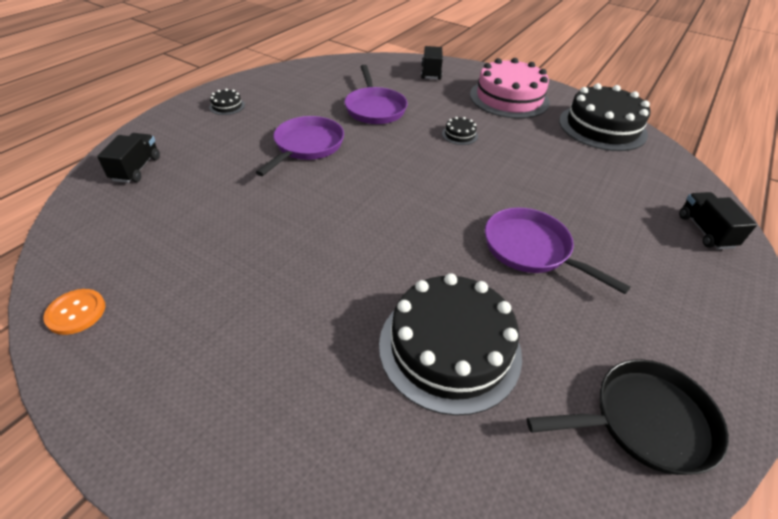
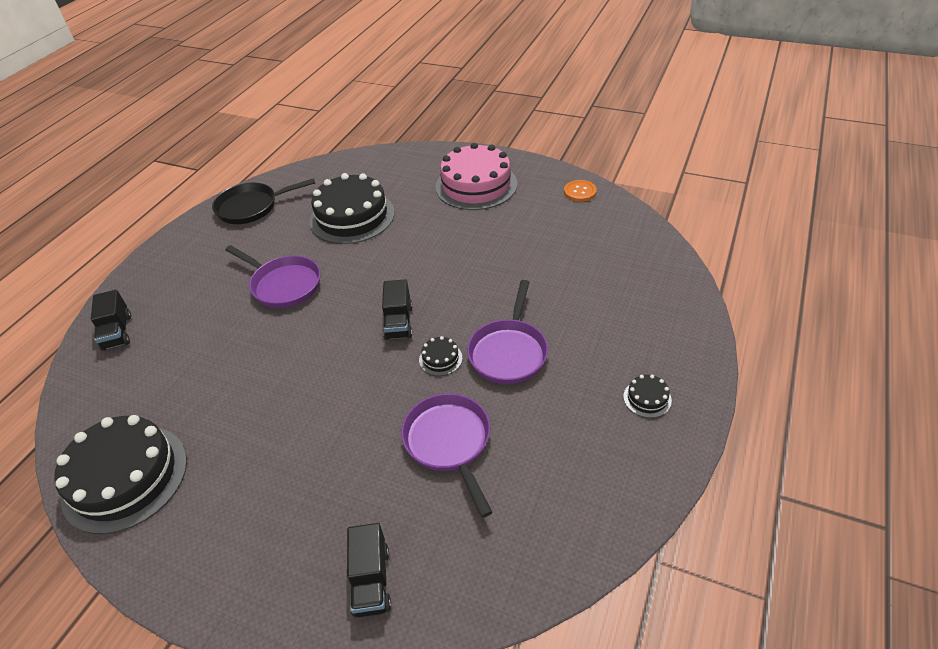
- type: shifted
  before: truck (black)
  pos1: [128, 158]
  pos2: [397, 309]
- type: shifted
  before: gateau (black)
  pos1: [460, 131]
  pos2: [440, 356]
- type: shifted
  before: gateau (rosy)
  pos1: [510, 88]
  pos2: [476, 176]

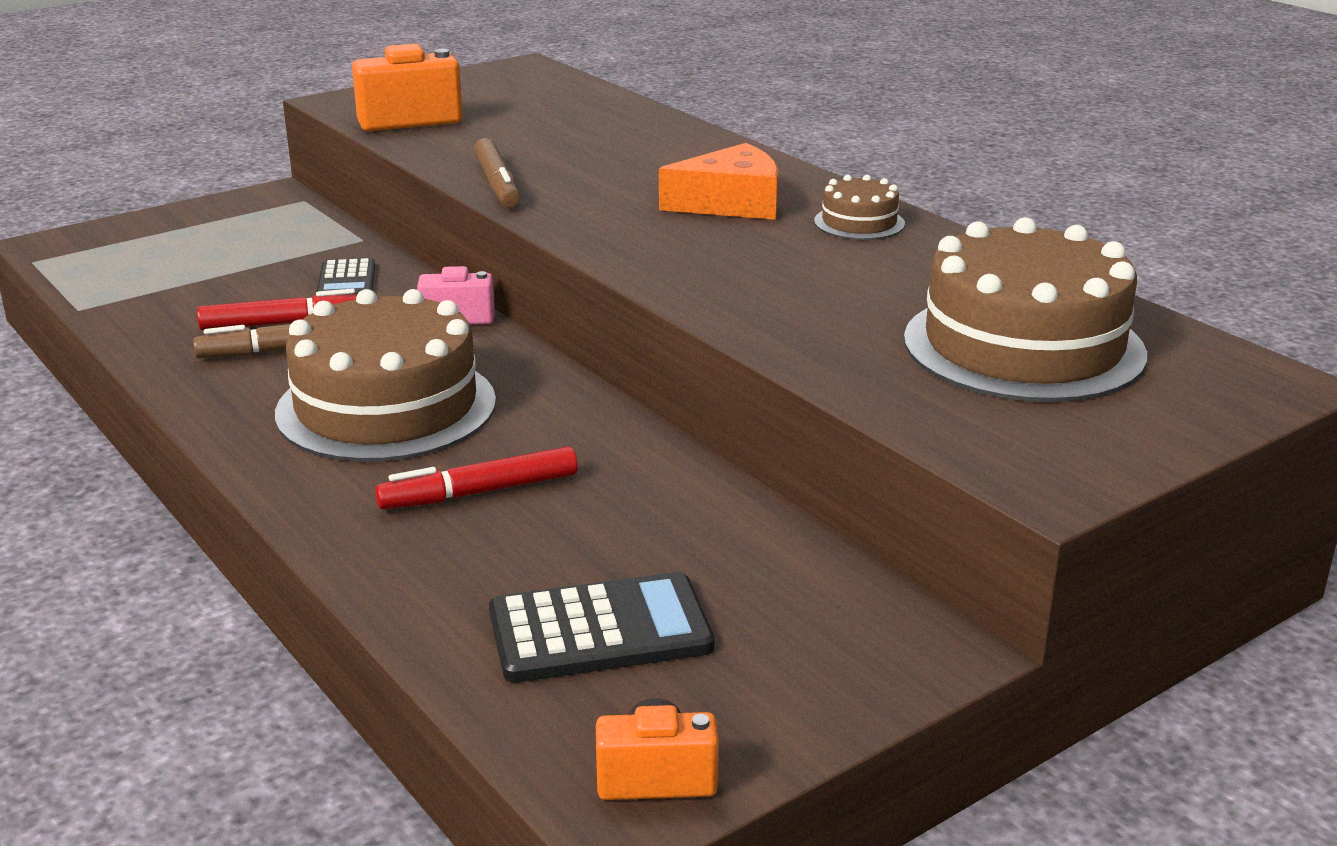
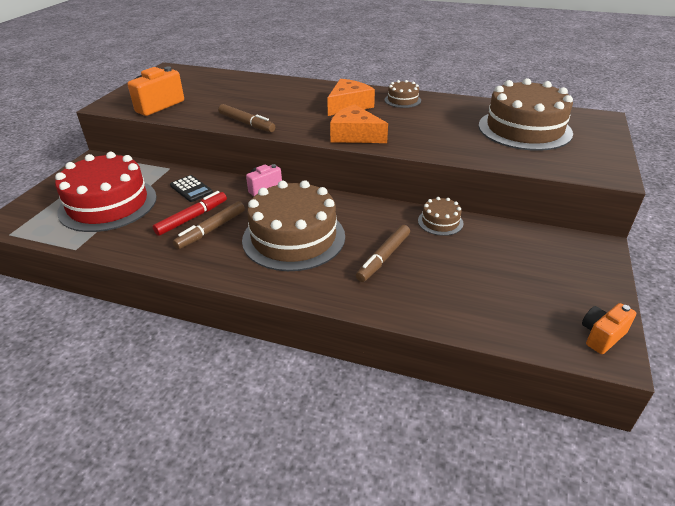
- type: new
  after: gateau (scarlet)
  pos2: [106, 192]
- type: new
  after: cheese wedge (orange-coloured)
  pos2: [359, 123]
- type: repainted
  before: marker pen (scarlet)
  after: marker pen (russet)
  pos1: [476, 477]
  pos2: [383, 253]
- type: new
  after: gateau (russet)
  pos2: [440, 216]
- type: gone
  before: calculator (black)
  pos1: [601, 627]

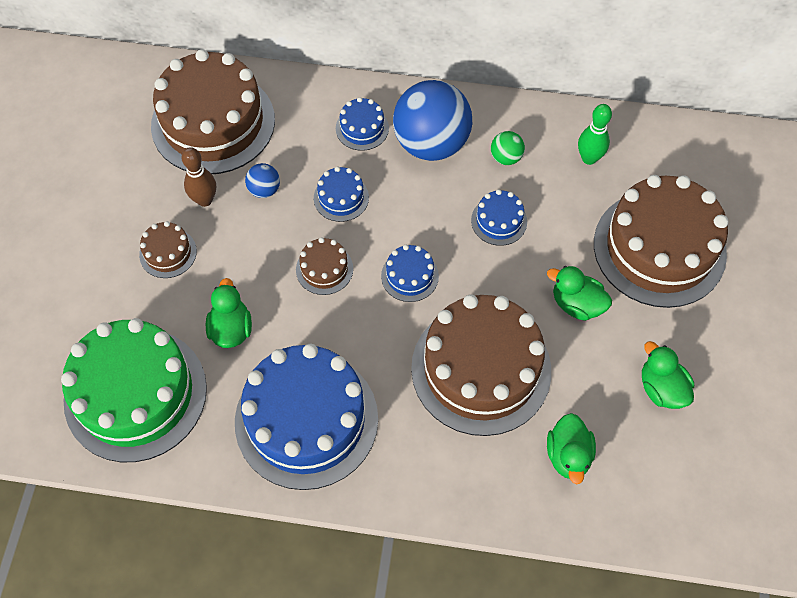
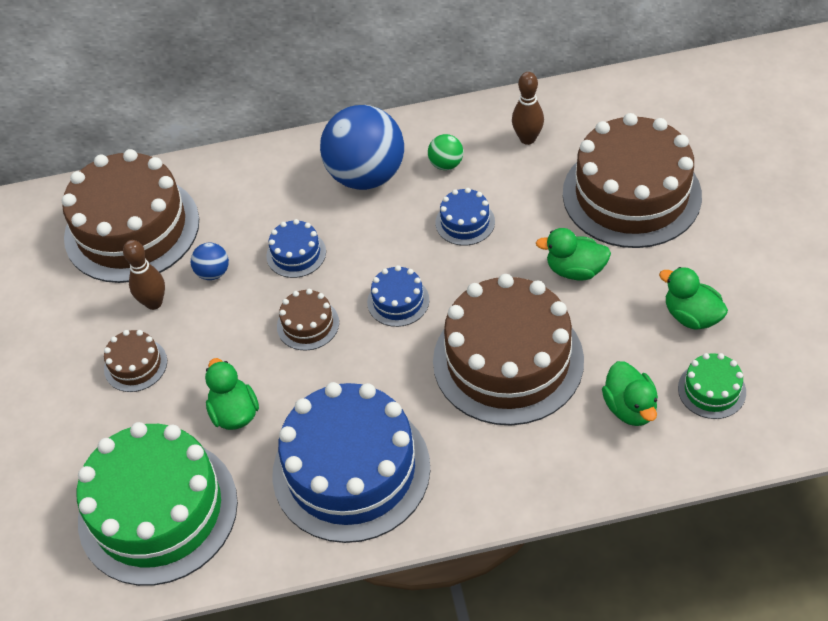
- type: repainted
  before: skittle (green)
  after: skittle (russet)
  pos1: [595, 134]
  pos2: [528, 108]
- type: new
  after: gateau (green)
  pos2: [712, 386]
- type: gone
  before: gateau (cobalt)
  pos1: [362, 124]

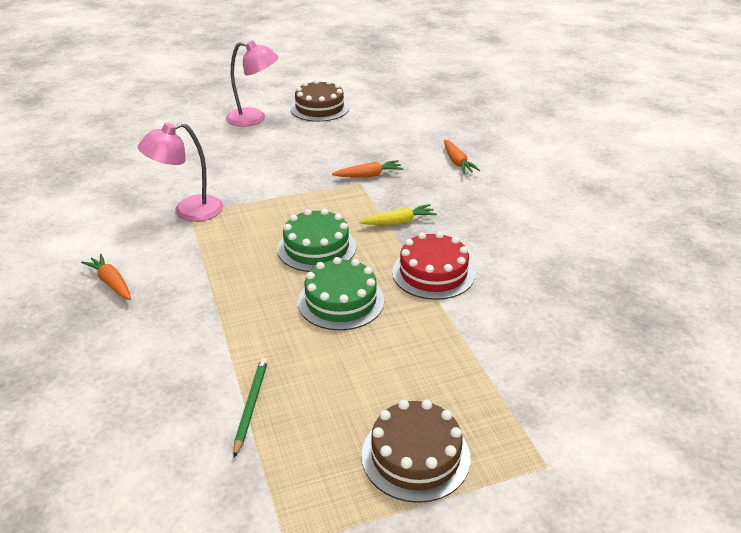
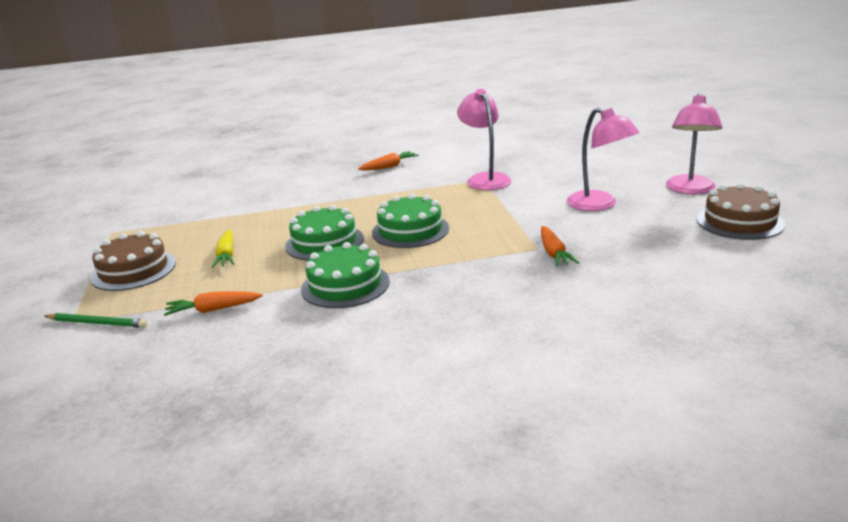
- type: shifted
  before: wooden pencil (green)
  pos1: [250, 408]
  pos2: [96, 320]
- type: shifted
  before: root vegetable (orange-coloured)
  pos1: [462, 157]
  pos2: [213, 303]
- type: shifted
  before: root vegetable (golden)
  pos1: [398, 214]
  pos2: [223, 249]
- type: repainted
  before: gateau (scarlet)
  after: gateau (green)
  pos1: [433, 266]
  pos2: [345, 275]
- type: new
  after: lamp (rosy)
  pos2: [603, 159]

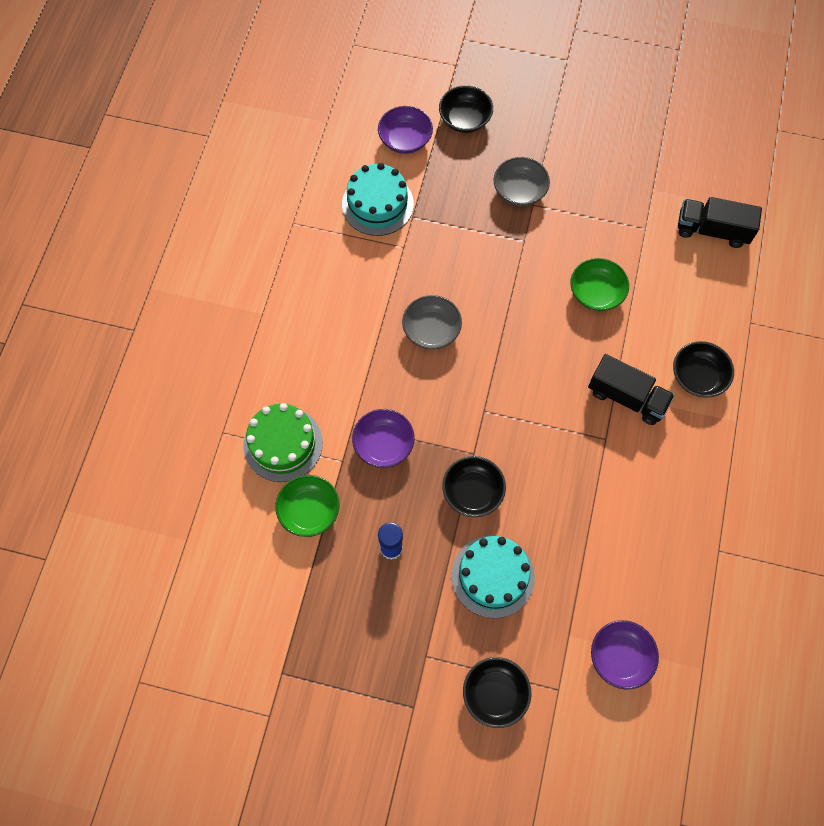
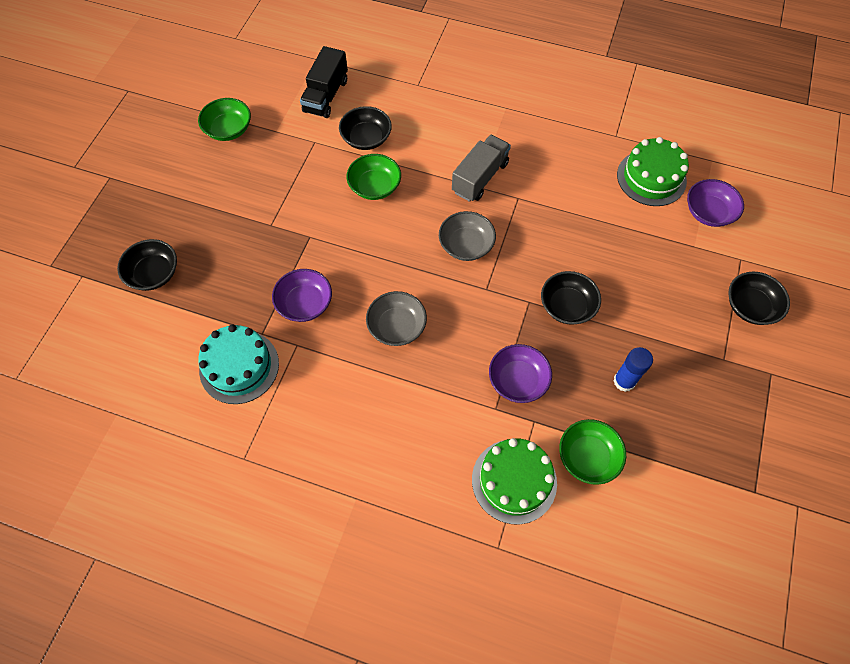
- type: new
  after: serving bowl (green)
  pos2: [224, 119]
- type: shifted
  before: serving bowl (purple)
  pos1: [405, 130]
  pos2: [302, 295]
- type: shifted
  before: serving bowl (black)
  pos1: [703, 369]
  pos2: [365, 128]
- type: shifted
  before: serving bowl (gray)
  pos1: [521, 181]
  pos2: [467, 236]
- type: repainted
  before: truck (black)
  after: truck (gray)
  pos1: [631, 389]
  pos2: [481, 168]
- type: new
  after: gateau (green)
  pos2: [653, 171]
- type: gone
  before: gateau (turquoise)
  pos1: [493, 576]

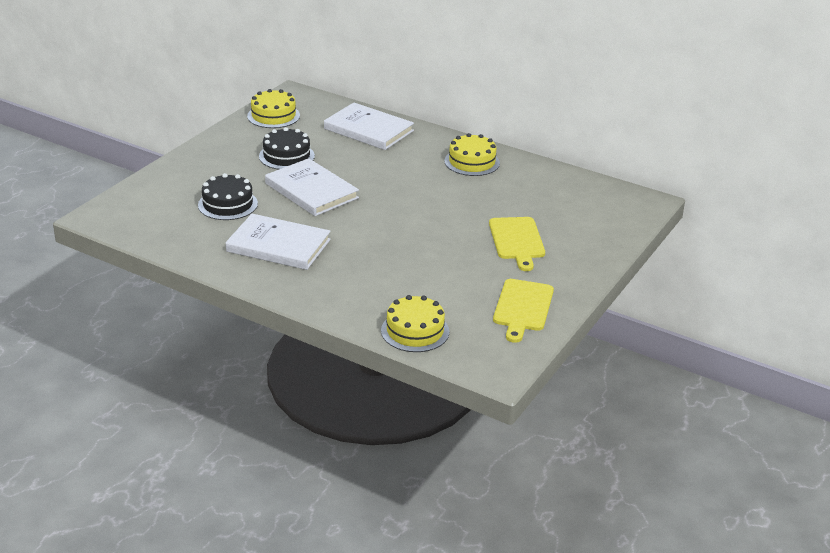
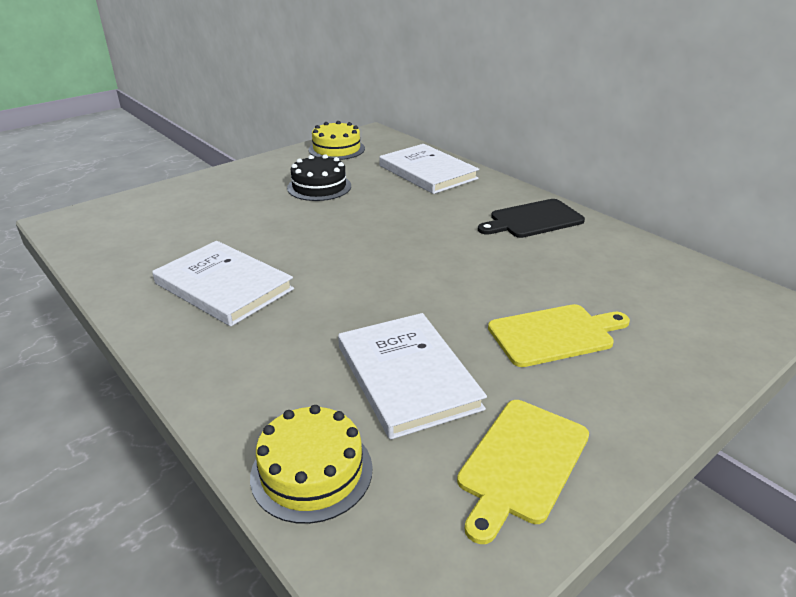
- type: shifted
  before: book (snow-white)
  pos1: [312, 187]
  pos2: [412, 376]
- type: swapped
  before: gateau (golden)
  after: chopping board (black)
  pos1: [472, 154]
  pos2: [531, 218]
- type: rotated
  before: chopping board (golden)
  pos1: [517, 244]
  pos2: [559, 335]
  turn: -120
- type: gone
  before: gateau (black)
  pos1: [228, 196]

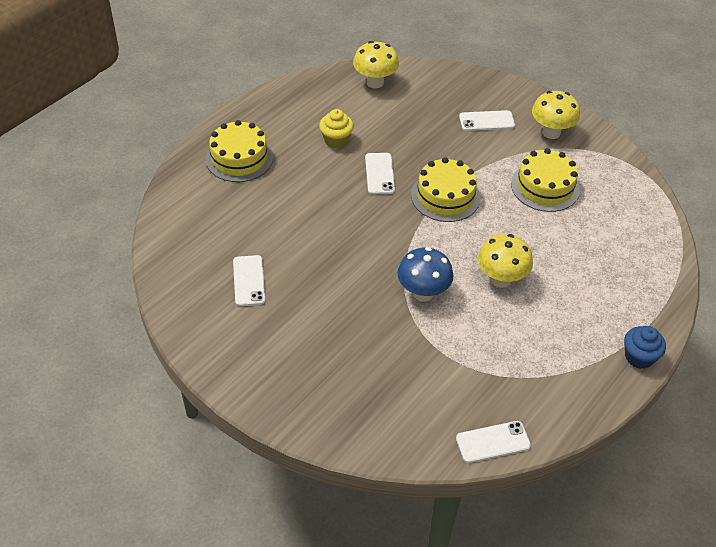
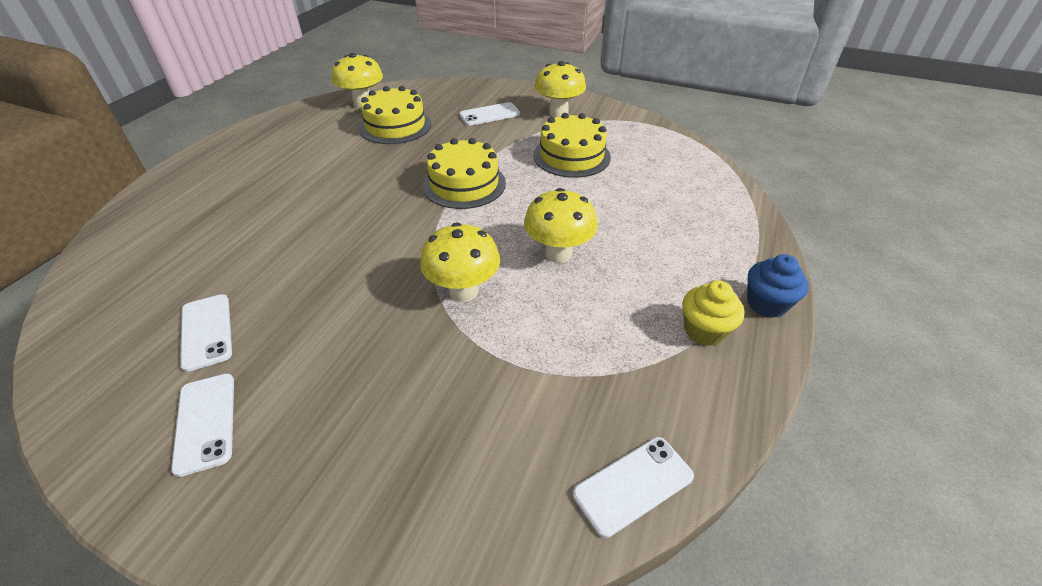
- type: shifted
  before: smartphone (snow-white)
  pos1: [380, 173]
  pos2: [202, 425]
- type: shifted
  before: gateau (golden)
  pos1: [239, 151]
  pos2: [395, 115]
- type: repainted
  before: toadstool (cobalt)
  after: toadstool (golden)
  pos1: [425, 274]
  pos2: [460, 262]
- type: shifted
  before: cupcake (golden)
  pos1: [336, 128]
  pos2: [713, 313]

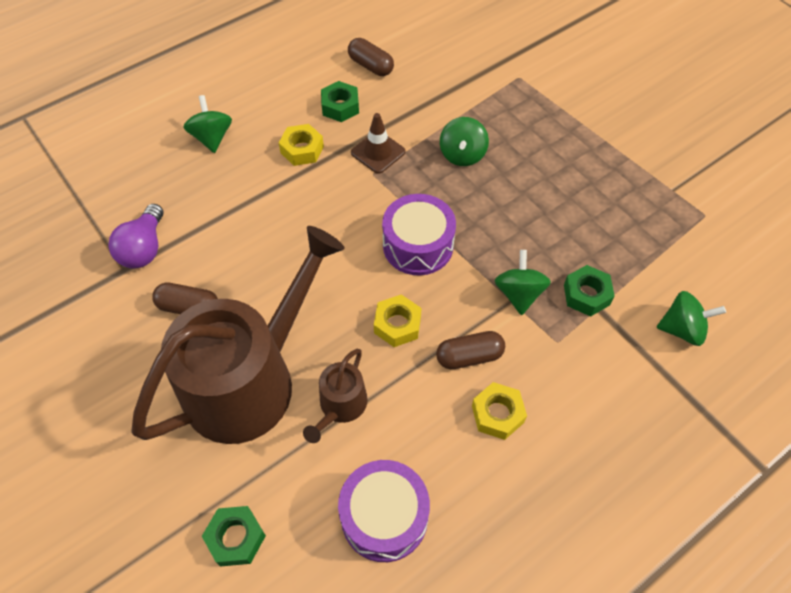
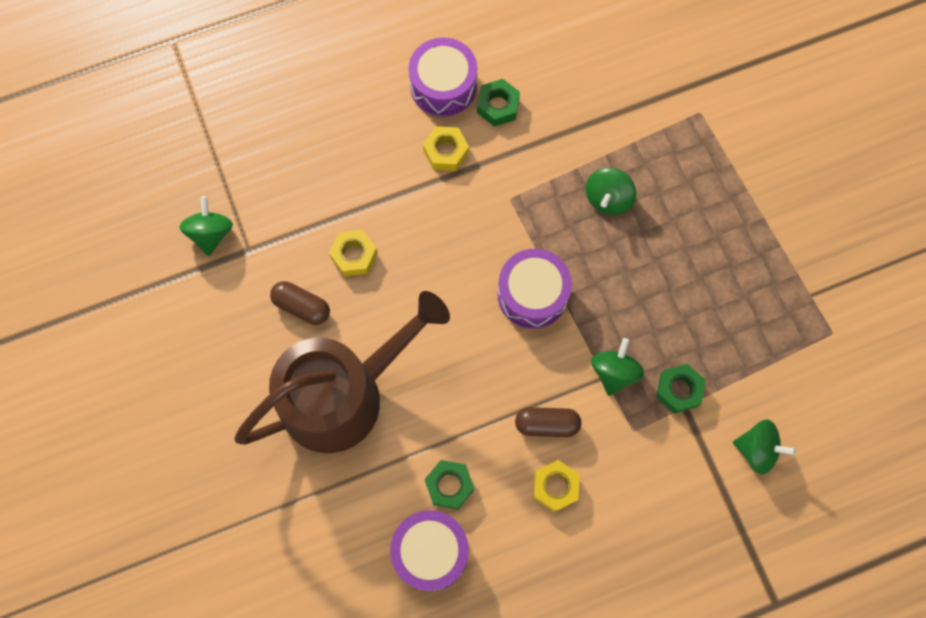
- type: shifted
  before: whirligig (green)
  pos1: [207, 124]
  pos2: [206, 226]
- type: shifted
  before: nut (golden)
  pos1: [398, 320]
  pos2: [353, 253]
- type: new
  after: drum (purple)
  pos2: [443, 77]
- type: shifted
  before: nut (green)
  pos1: [234, 536]
  pos2: [449, 485]
- type: gone
  before: light bulb (purple)
  pos1: [135, 236]
- type: gone
  before: sprinkling can (russet)
  pos1: [335, 396]
- type: gone
  before: pill (russet)
  pos1: [371, 57]
- type: gone
  before: safety cone (russet)
  pos1: [378, 143]

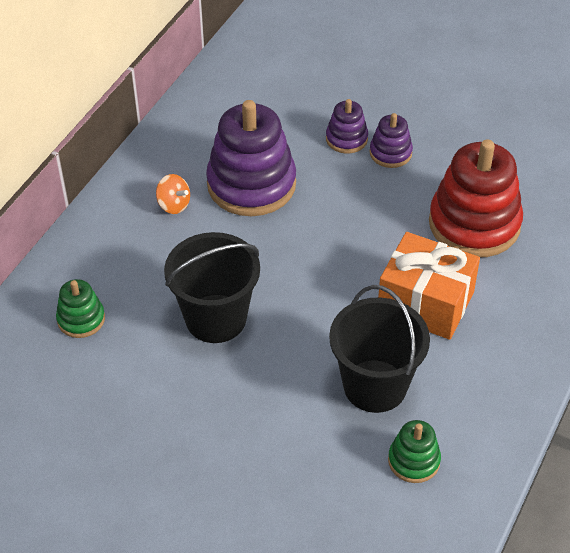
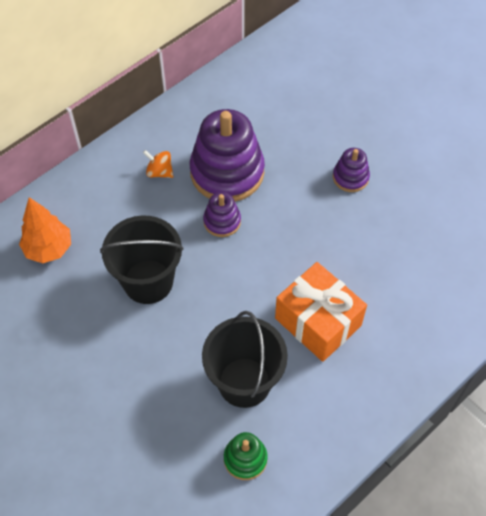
- type: swapped
  before: stacking toy (green)
  after: fir tree (orange-coloured)
  pos1: [80, 308]
  pos2: [45, 230]
- type: rotated
  before: whirligig (orange-coloured)
  pos1: [173, 194]
  pos2: [158, 164]
  turn: 150
- type: shifted
  before: stacking toy (purple)
  pos1: [347, 126]
  pos2: [222, 214]
- type: gone
  before: stacking toy (scarlet)
  pos1: [476, 198]

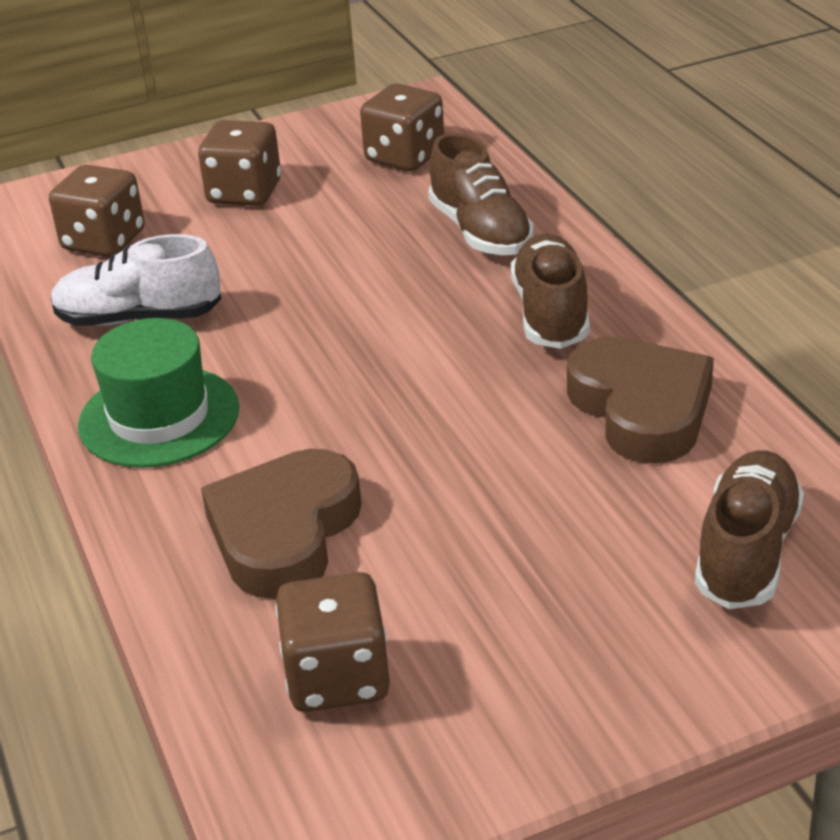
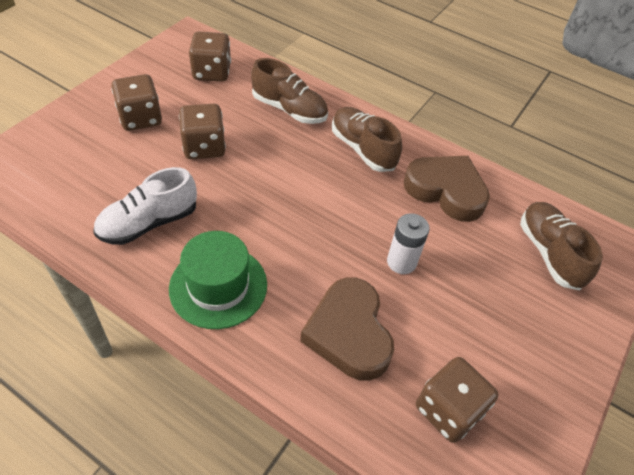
- type: shifted
  before: die (russet)
  pos1: [97, 211]
  pos2: [202, 131]
- type: new
  after: battery (snow-white)
  pos2: [408, 243]

